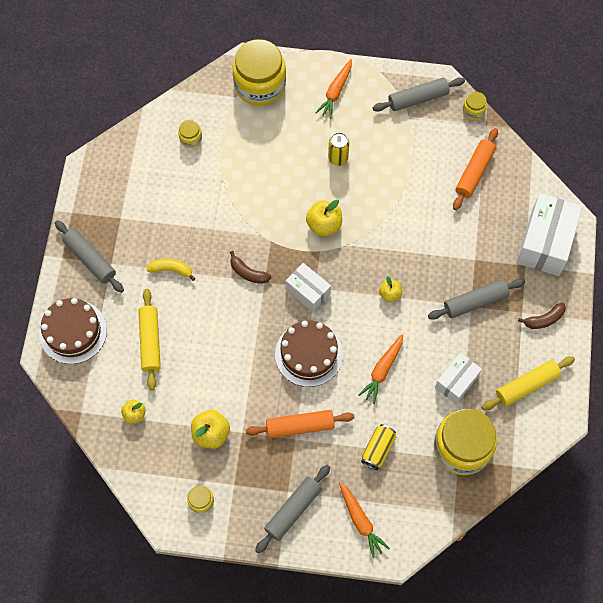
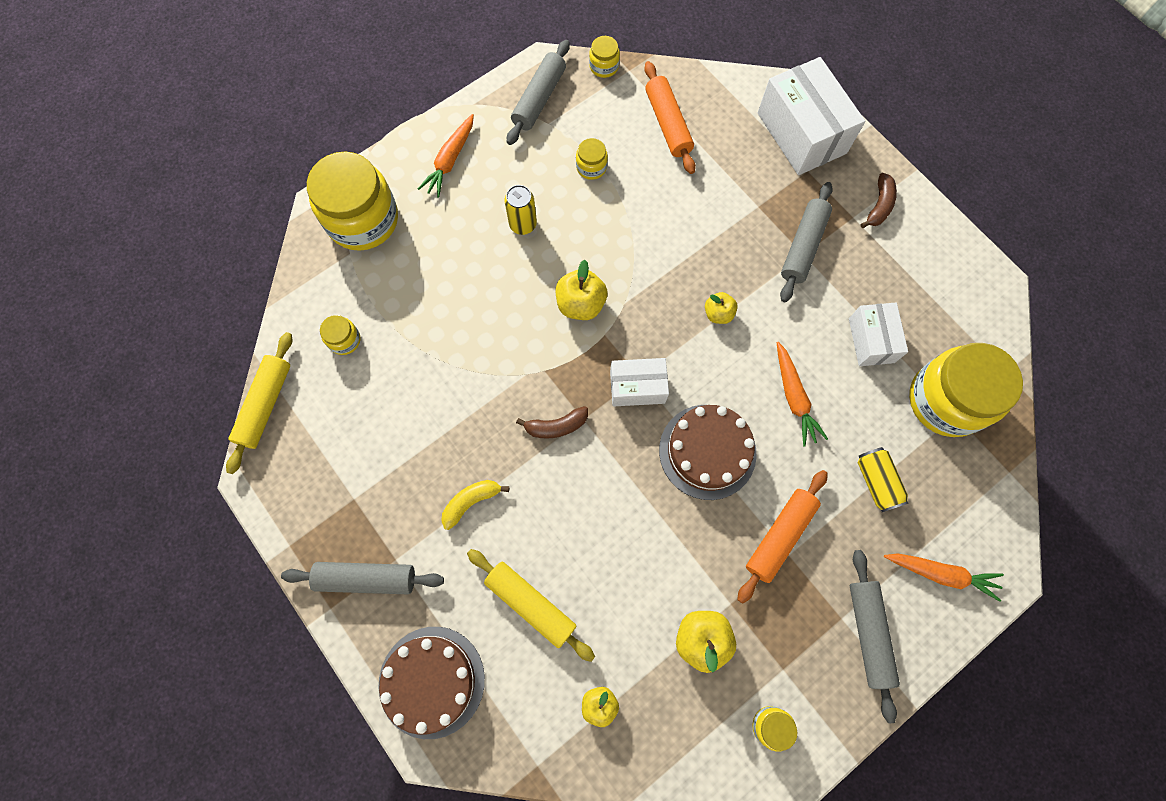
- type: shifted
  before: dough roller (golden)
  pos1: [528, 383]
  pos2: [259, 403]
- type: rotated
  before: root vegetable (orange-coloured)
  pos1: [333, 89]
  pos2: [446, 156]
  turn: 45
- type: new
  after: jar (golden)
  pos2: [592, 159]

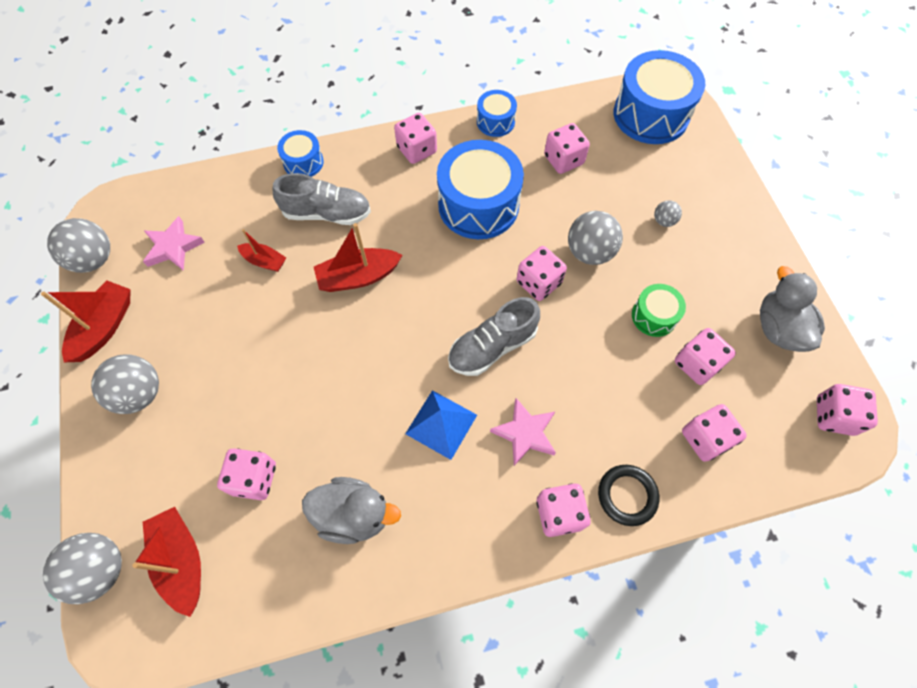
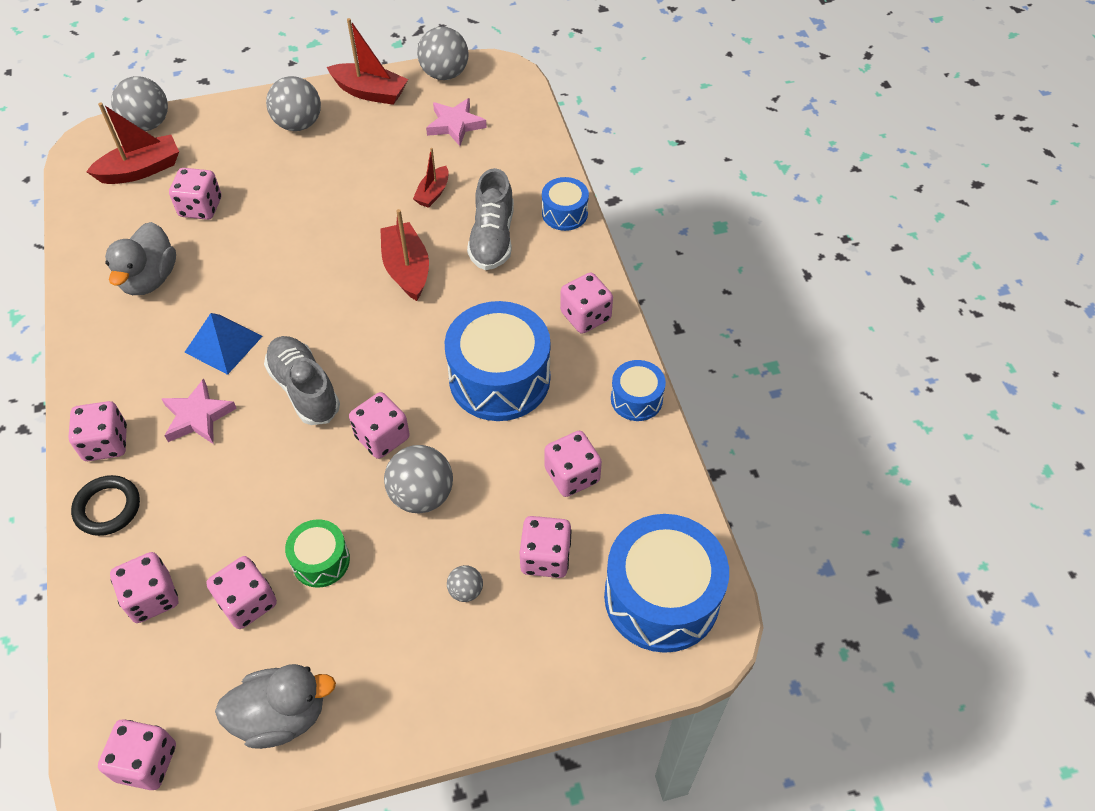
- type: new
  after: die (rosy)
  pos2: [546, 547]

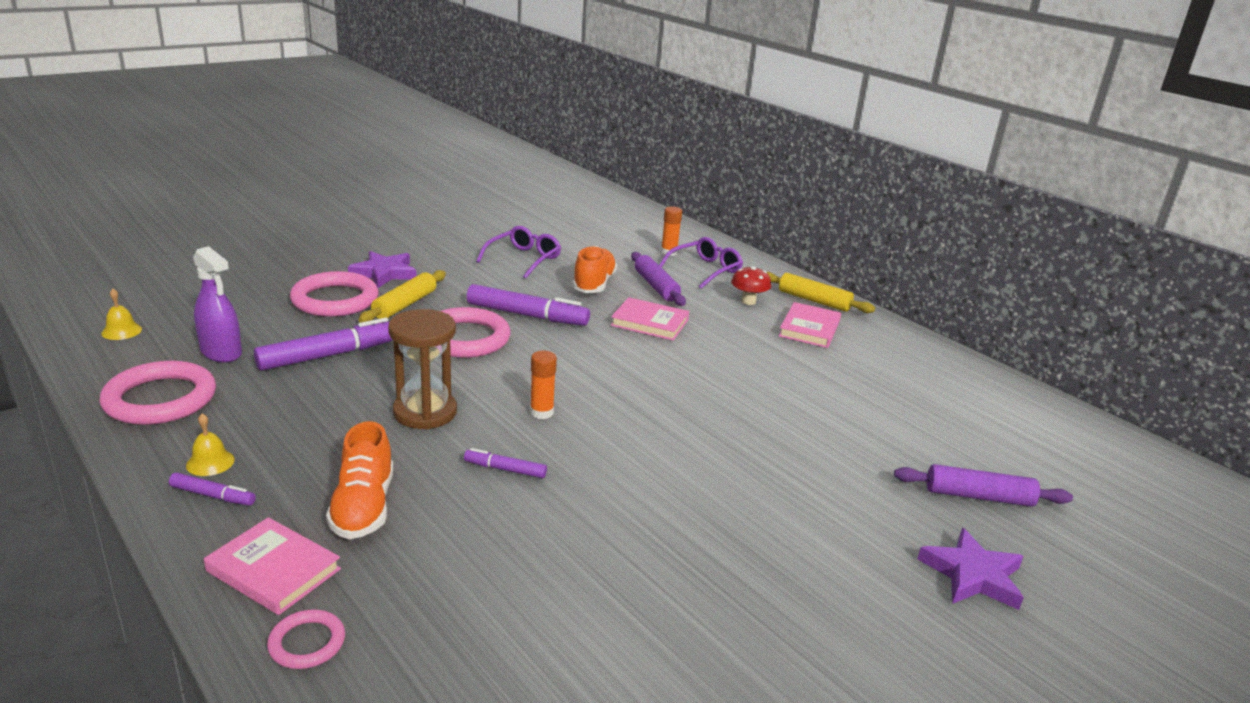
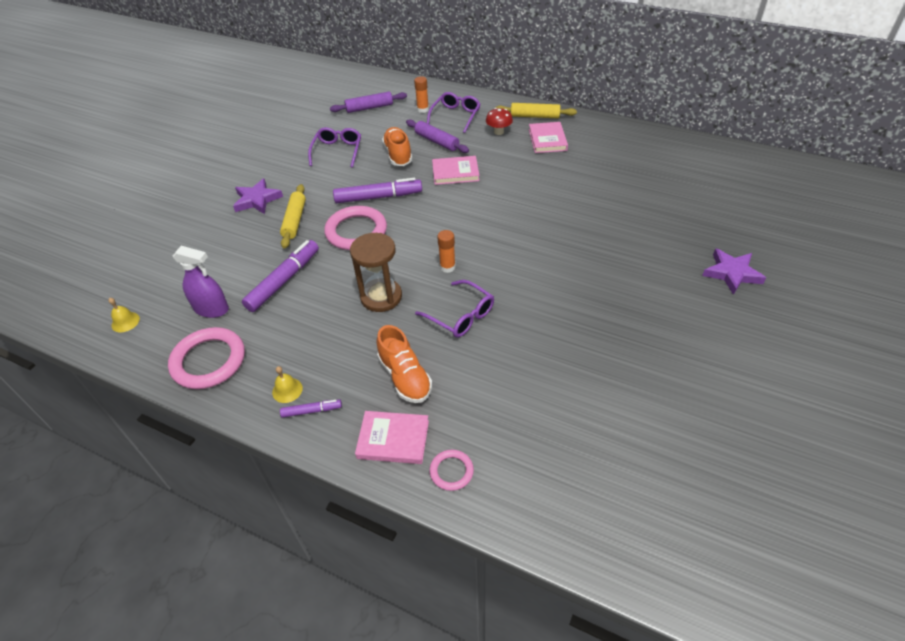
- type: shifted
  before: dough roller (purple)
  pos1: [983, 485]
  pos2: [368, 102]
- type: swapped
  before: marker pen (purple)
  after: glasses (purple)
  pos1: [505, 463]
  pos2: [454, 308]
- type: gone
  before: ring (rosy)
  pos1: [334, 294]

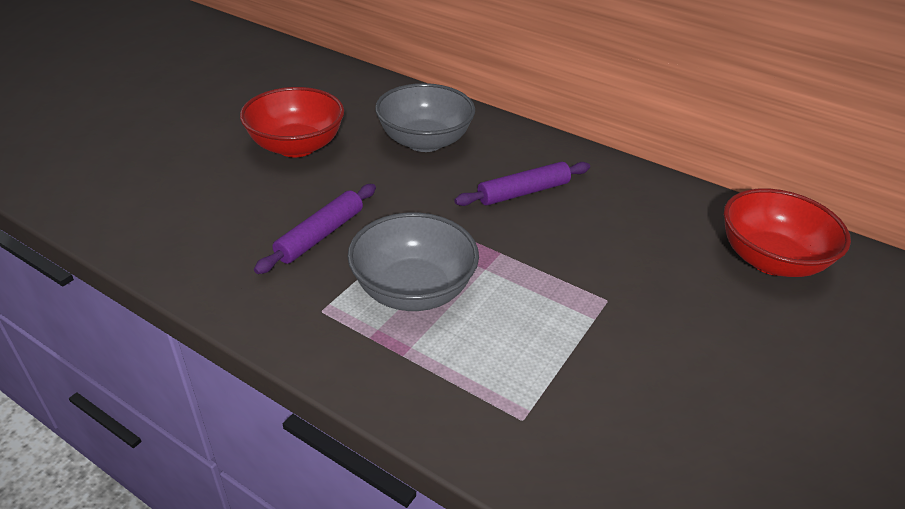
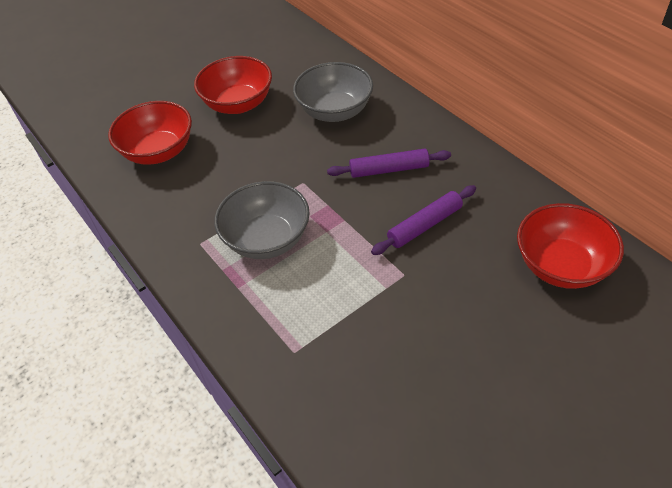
- type: new
  after: serving bowl (scarlet)
  pos2: [150, 133]
- type: shifted
  before: dough roller (purple)
  pos1: [315, 229]
  pos2: [423, 220]

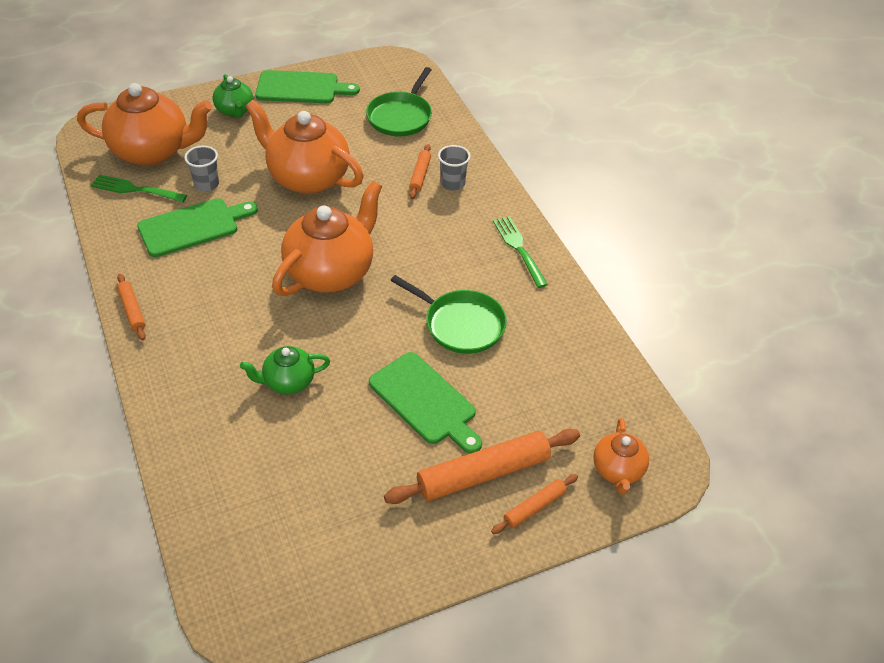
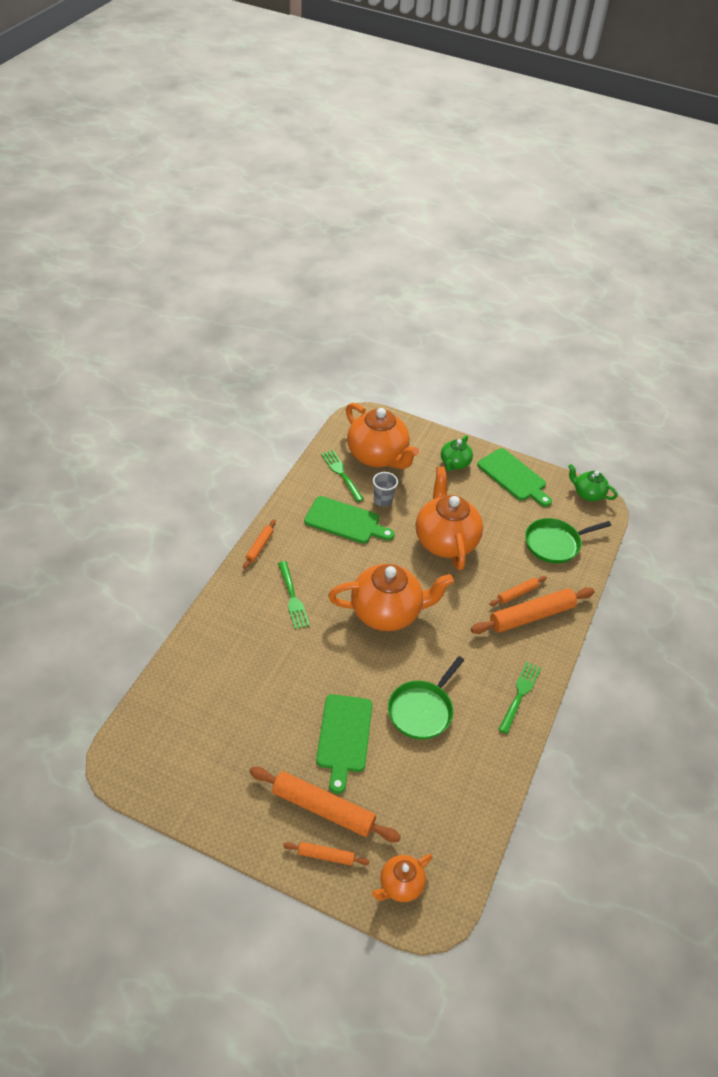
- type: new
  after: fork (green)
  pos2: [294, 595]
- type: rotated
  before: skillet (green)
  pos1: [448, 314]
  pos2: [426, 698]
  turn: 45
- type: swapped
  before: tumbler (gray)
  after: dough roller (orange-coloured)
  pos1: [454, 168]
  pos2: [533, 610]
- type: shifted
  before: teapot (green)
  pos1: [285, 370]
  pos2: [593, 482]

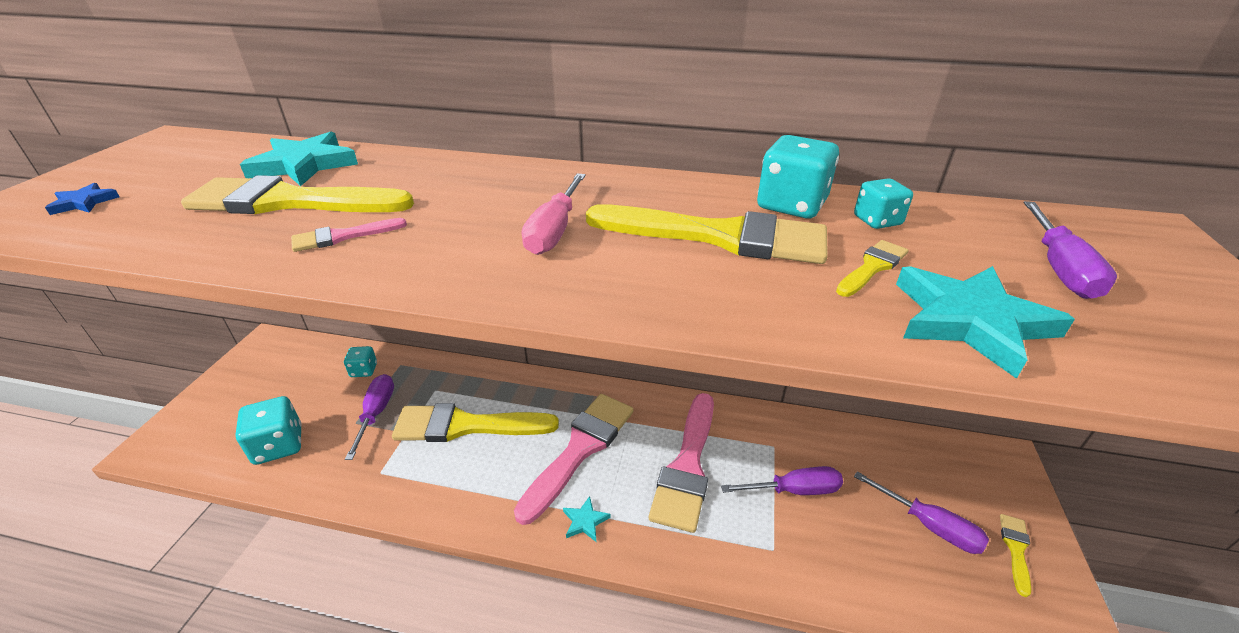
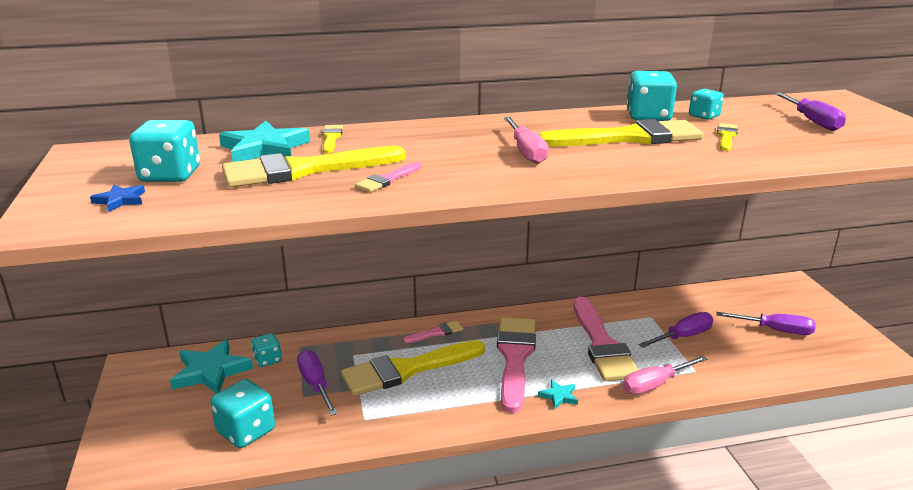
- type: new
  after: die (turquoise)
  pos2: [164, 151]
- type: shifted
  before: star (turquoise)
  pos1: [985, 322]
  pos2: [211, 366]
- type: shifted
  before: paintbrush (golden)
  pos1: [1015, 555]
  pos2: [332, 139]
- type: new
  after: paintbrush (rosy)
  pos2: [433, 332]
- type: new
  after: flat screwdriver (rosy)
  pos2: [664, 375]

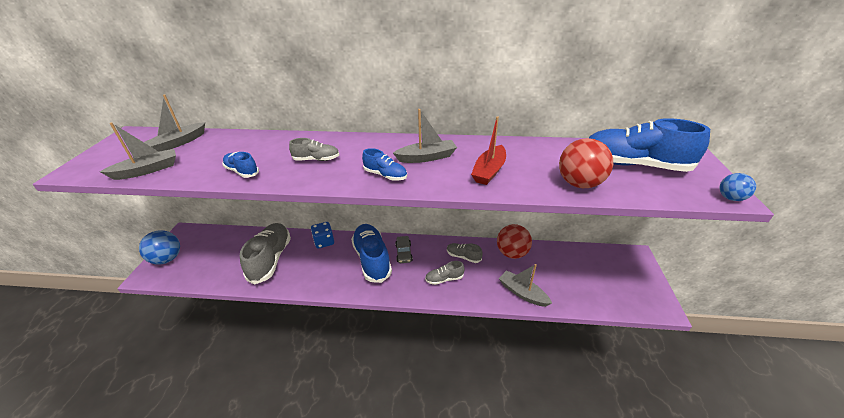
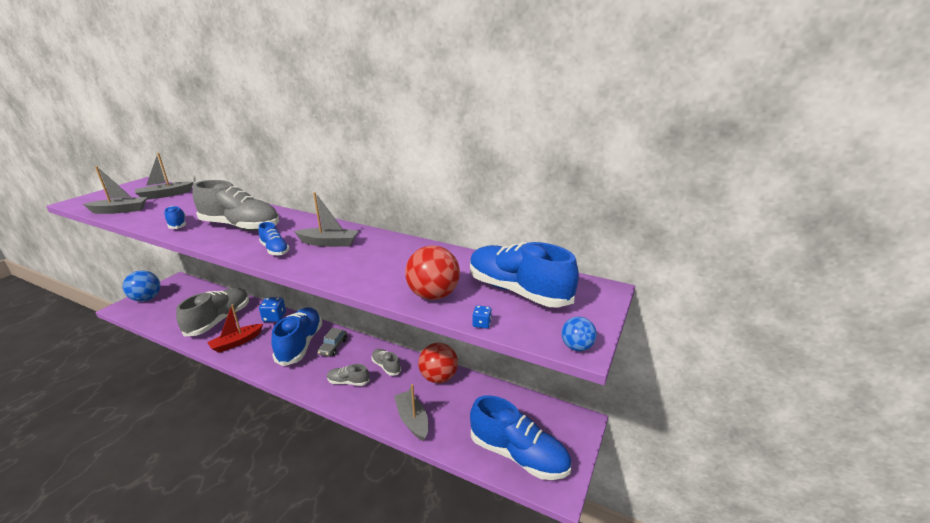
- type: scaled
  before: lace-up shoe (gray)
  pos1: [314, 149]
  pos2: [236, 205]
  scale: 2.06
- type: shifted
  before: sailboat (scarlet)
  pos1: [488, 150]
  pos2: [235, 328]
- type: new
  after: lace-up shoe (cobalt)
  pos2: [520, 437]
- type: new
  after: die (cobalt)
  pos2: [482, 317]

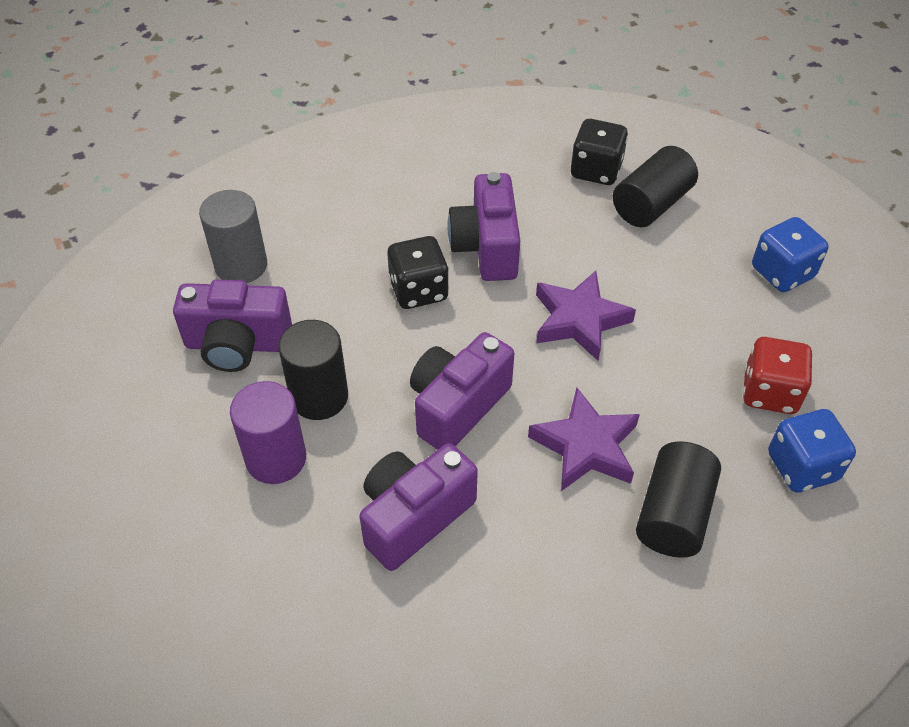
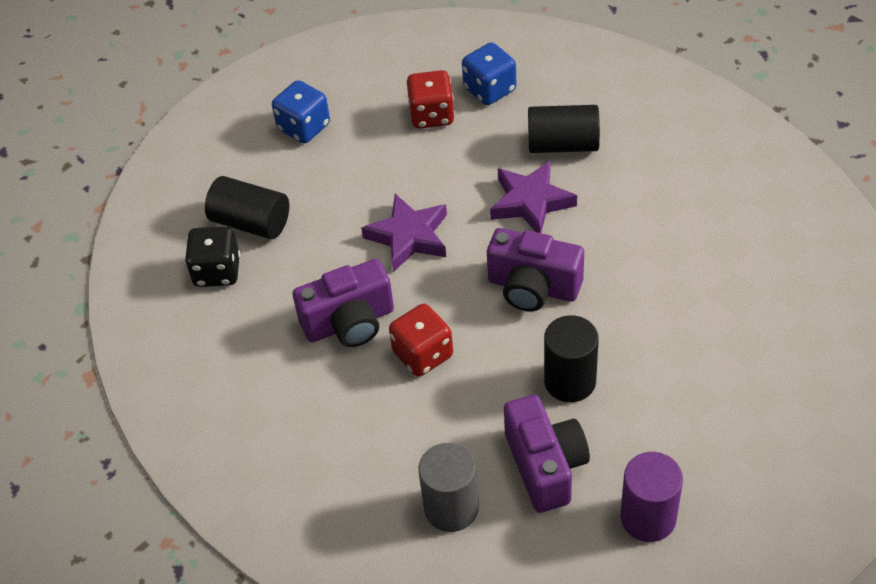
- type: repainted
  before: die (black)
  after: die (scarlet)
  pos1: [418, 272]
  pos2: [421, 340]
- type: shifted
  before: solid cylinder (purple)
  pos1: [268, 432]
  pos2: [651, 497]
- type: gone
  before: photo camera (purple)
  pos1: [418, 507]

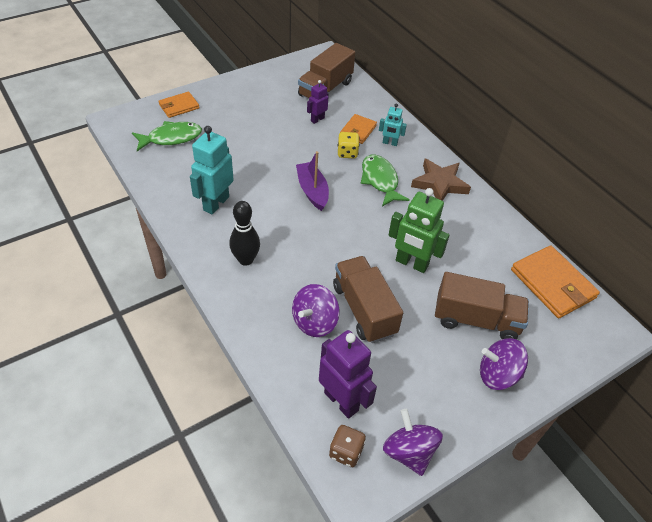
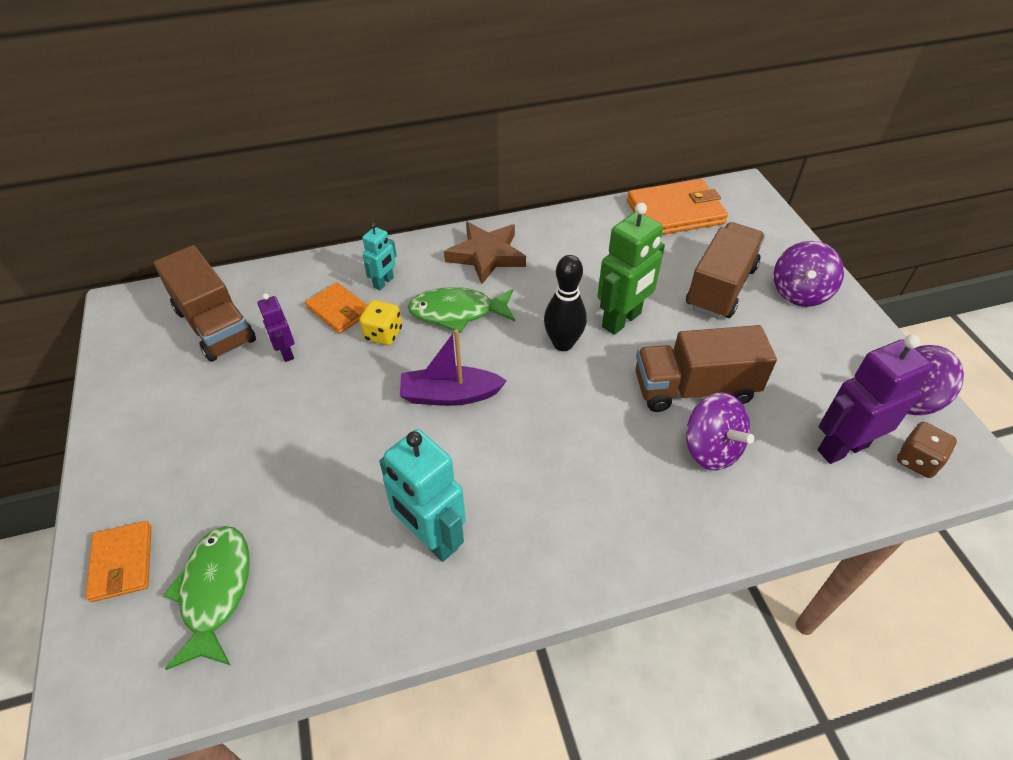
- type: shifted
  before: skittle (black)
  pos1: [244, 233]
  pos2: [565, 303]

